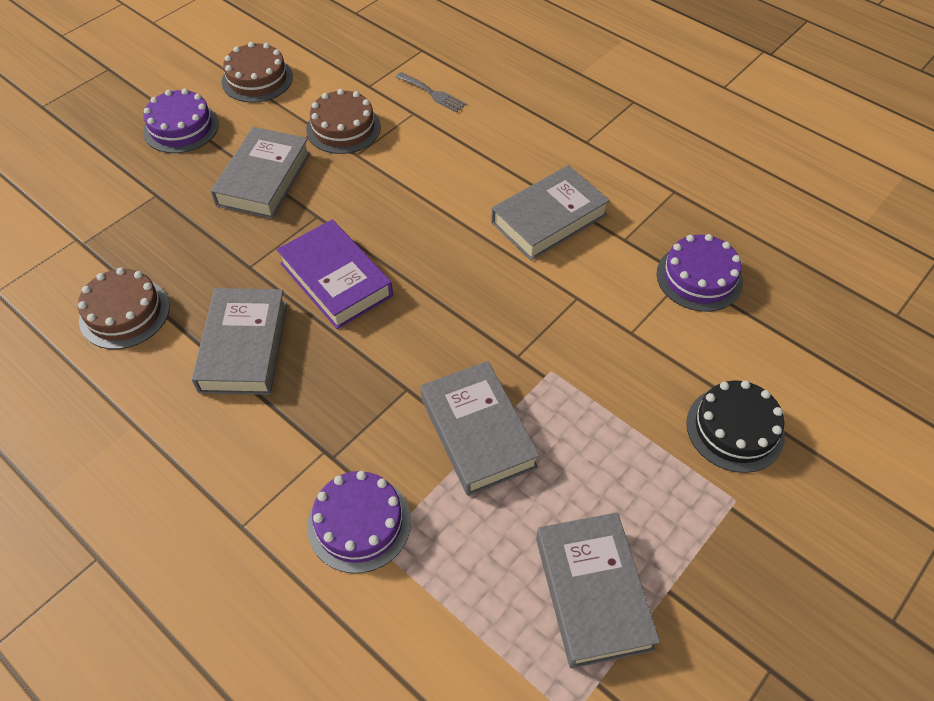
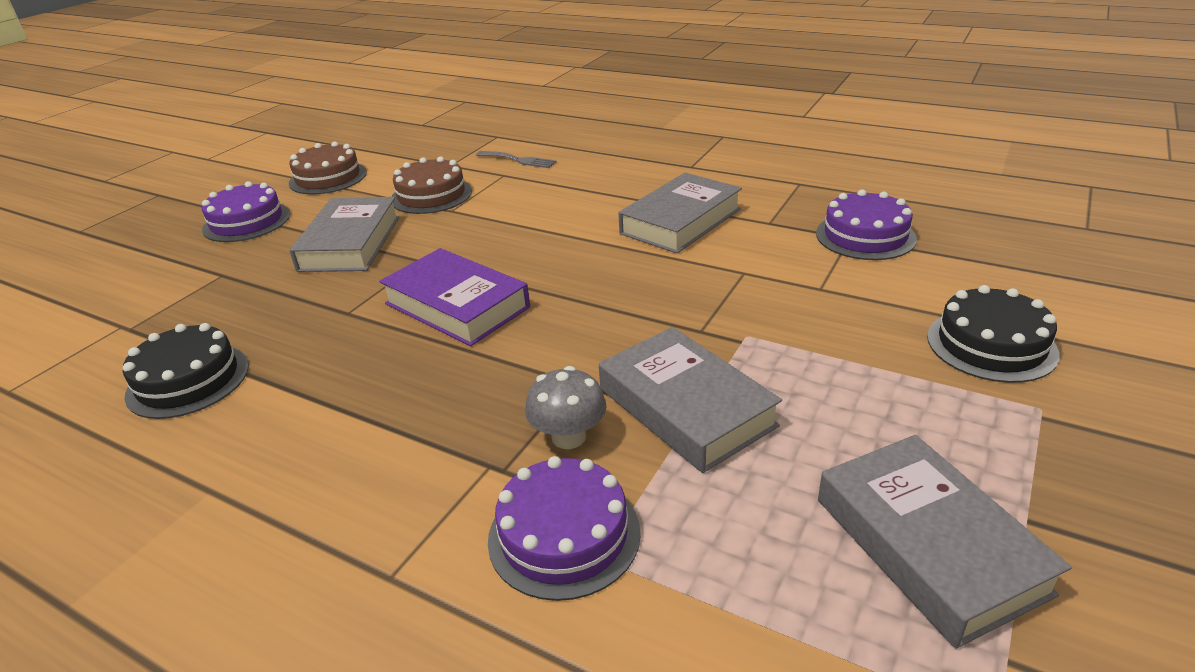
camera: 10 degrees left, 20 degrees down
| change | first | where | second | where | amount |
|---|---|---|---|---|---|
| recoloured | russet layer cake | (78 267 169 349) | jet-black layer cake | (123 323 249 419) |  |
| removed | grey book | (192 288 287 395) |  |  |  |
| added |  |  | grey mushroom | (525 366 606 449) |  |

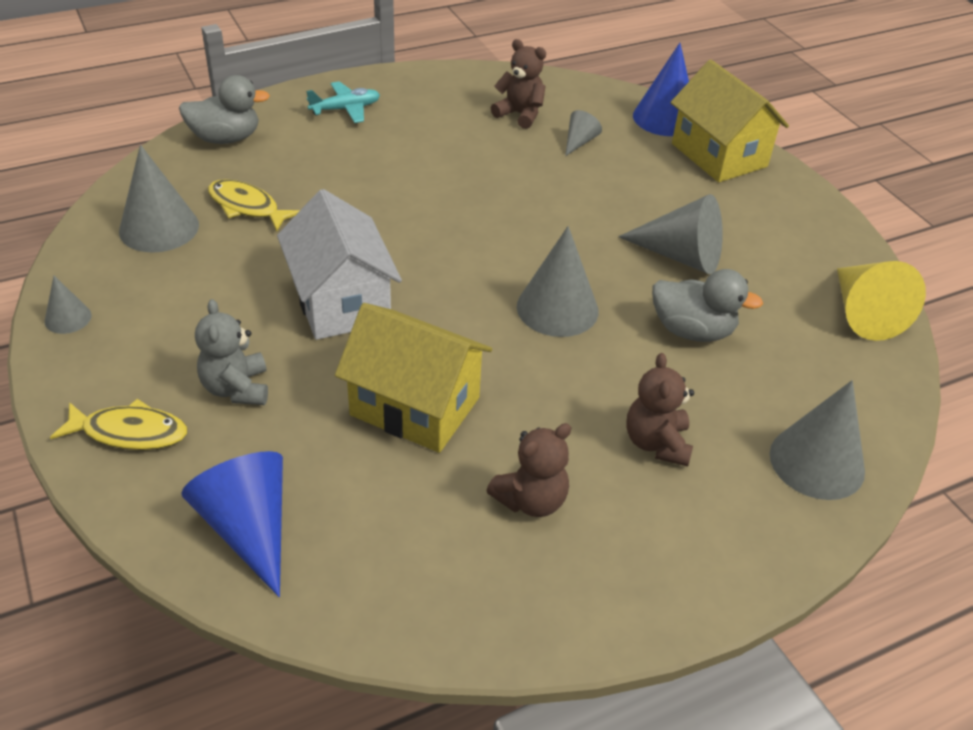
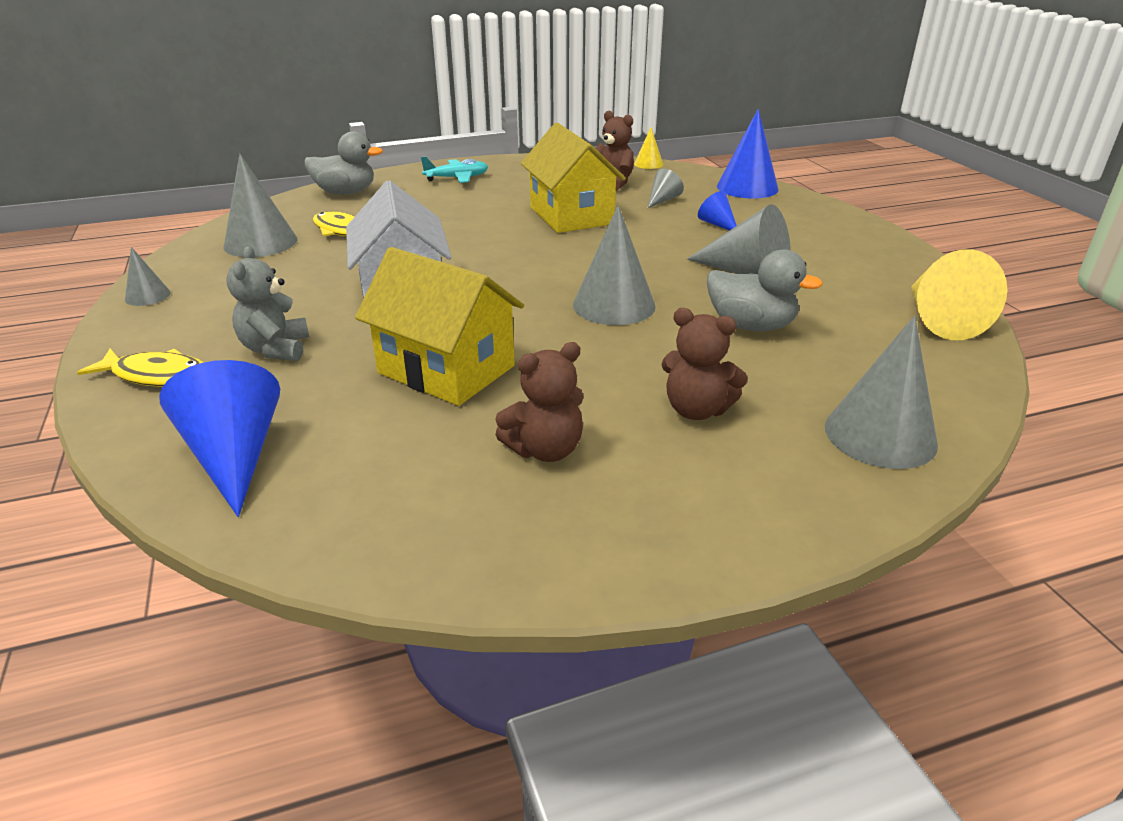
camera: 10 degrees right, 10 degrees down
| change | first | where | second | where | amount |
|---|---|---|---|---|---|
| turned | russet teddy | (626 353 694 466) |  | (662 308 748 420) | 75 degrees counterclockwise |
| moved | yellow toy house | (671 60 789 182) |  | (521 122 626 233) |  |
| added |  |  | yellow cone | (634 128 663 169) |  |
| added |  |  | blue cone | (698 191 737 231) |  |

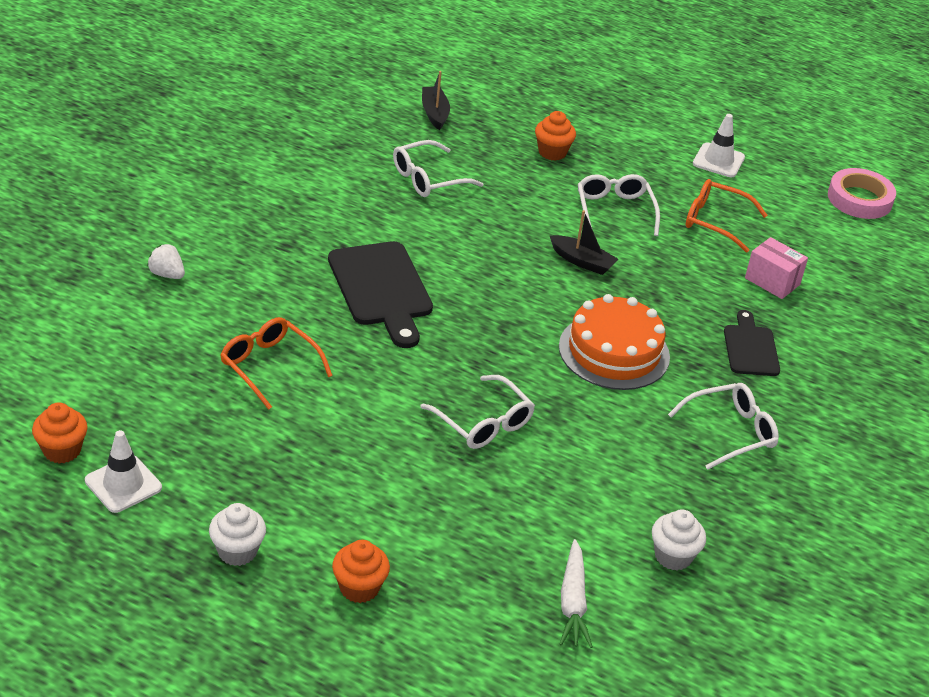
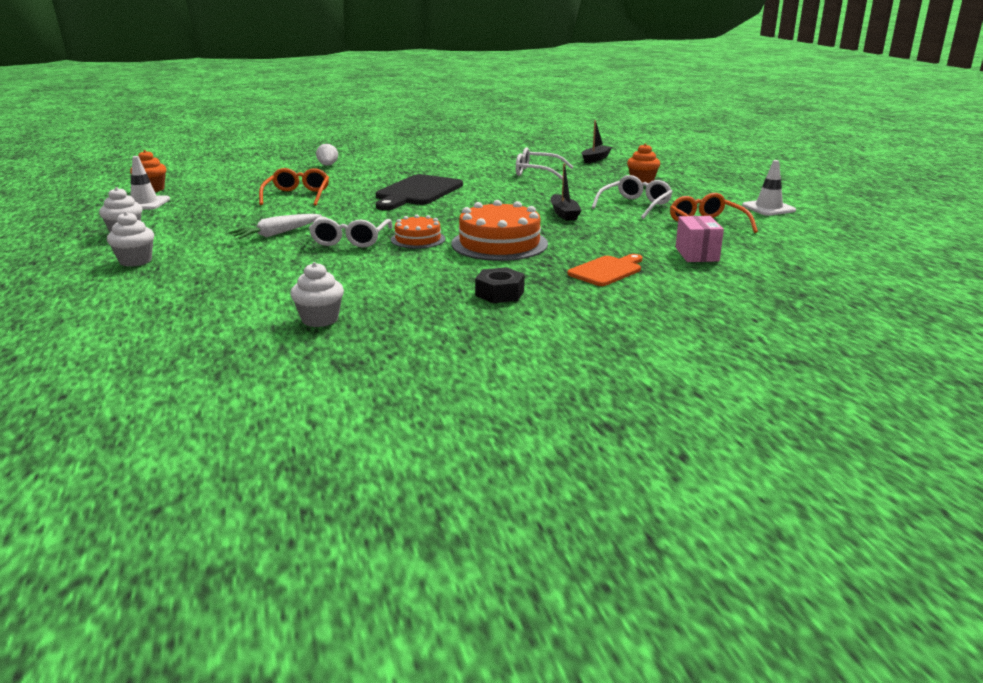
camera: 50 degrees right, 15 degrees down
| change | first | where | second | where | amount |
|---|---|---|---|---|---|
| recoloured | bright orange muffin | (332 540 390 603) | pure white muffin | (107 211 154 267) |  |
| moved | pure white root vegetable | (560 539 593 648) |  | (229 214 322 239) |  |
| replaced | pure white spectacles | (668 383 779 470) | jet-black hexagon nut | (475 267 525 303) |  |
| recoloured | jet-black cutting board | (724 310 780 376) | bright orange cutting board | (567 254 642 286) |  |
| removed | rose-pink sticky tape | (828 168 896 219) |  |  |  |
| added |  |  | bright orange layer cake | (391 215 445 249) |  |

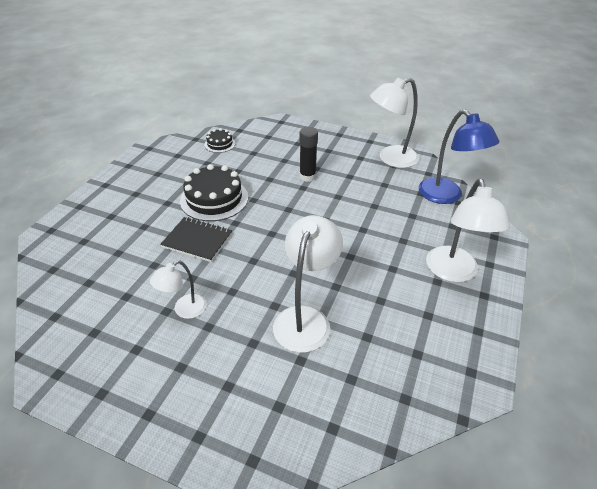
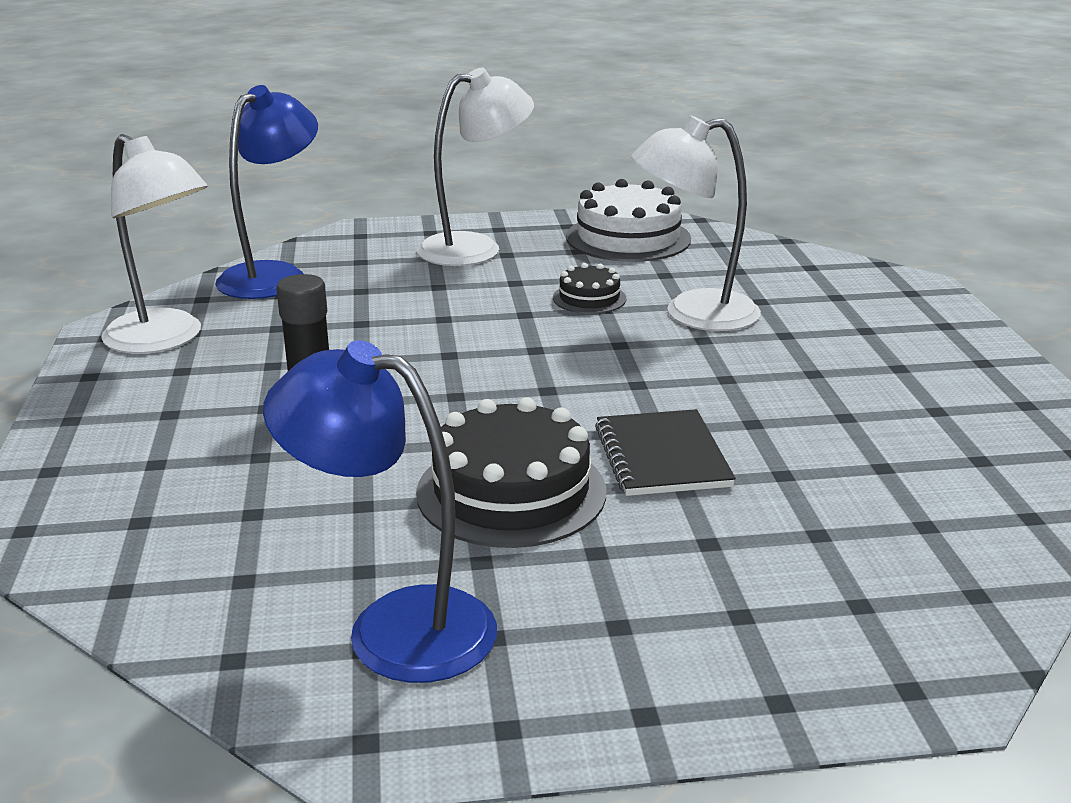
camera: 120 degrees left, 15 degrees down
| change | first | where | second | where | amount |
|---|---|---|---|---|---|
| removed | pure white desk lamp | (150 260 207 319) |  |  |  |
| moved | jet-black layer cake | (204 128 235 153) |  | (553 263 627 314) |  |
| added |  |  | blue desk lamp | (263 340 497 683) |  |
| added |  |  | pure white layer cake | (566 179 691 262) |  |

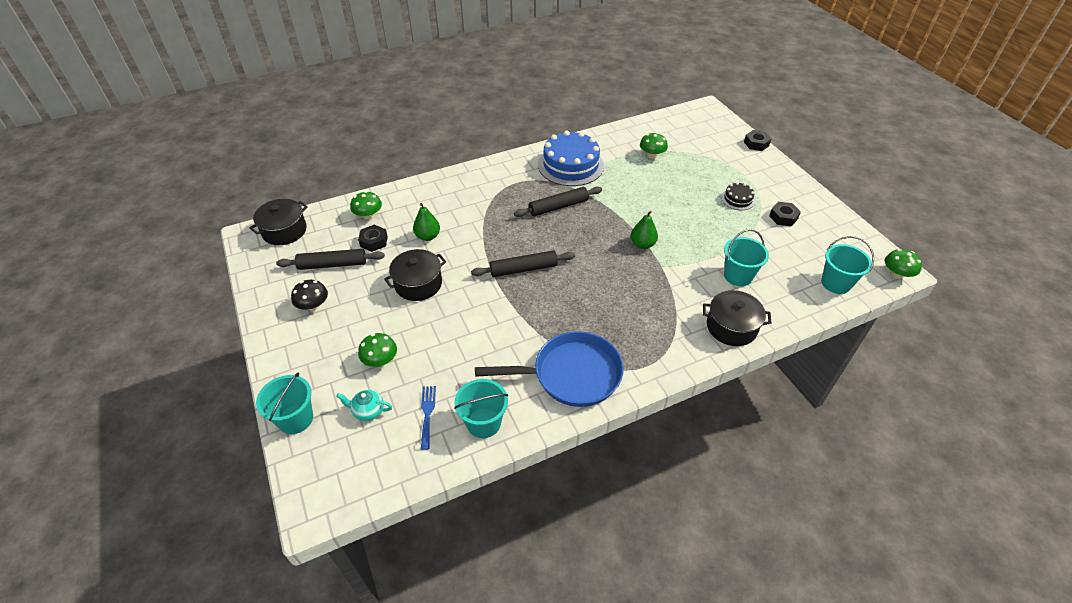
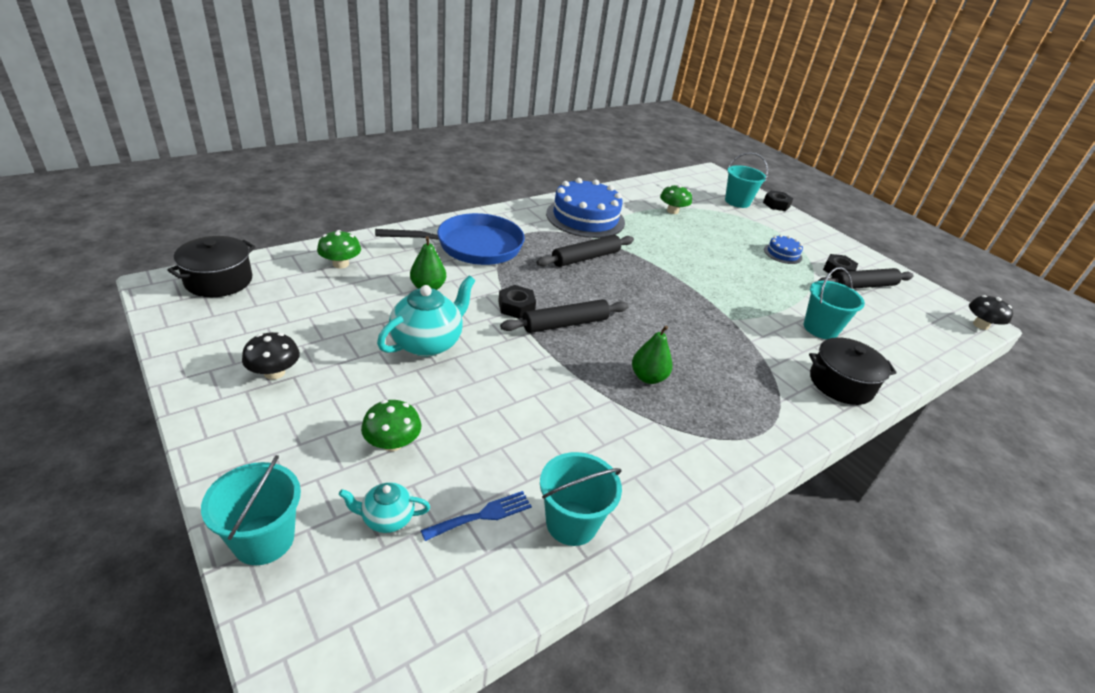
camera: 15 degrees left, 10 degrees down
| change | first | where | second | where | amount |
|---|---|---|---|---|---|
| moved | jet-black dough roller | (276 249 385 270) |  | (818 268 914 289) |  |
| moved | jet-black hexagon nut | (358 225 388 252) |  | (498 285 536 319) |  |
| replaced | jet-black cooking pot | (384 249 446 301) | aqua teapot | (377 276 476 357) |  |
| turned | blue dinner fork | (421 386 436 450) |  | (421 491 532 541) | 75 degrees clockwise |
| moved | blue skillet | (475 331 624 407) |  | (375 213 525 265) |  |
| moved | emerald pear | (631 211 658 249) |  | (632 325 672 384) |  |
| recoloured | jet-black layer cake | (721 182 755 210) | blue layer cake | (764 235 803 264) |  |
| moved | aqua pail | (821 236 874 294) |  | (725 152 768 208) |  |
| recoloured | emerald mushroom | (885 249 922 279) | jet-black mushroom | (969 295 1013 330) |  |

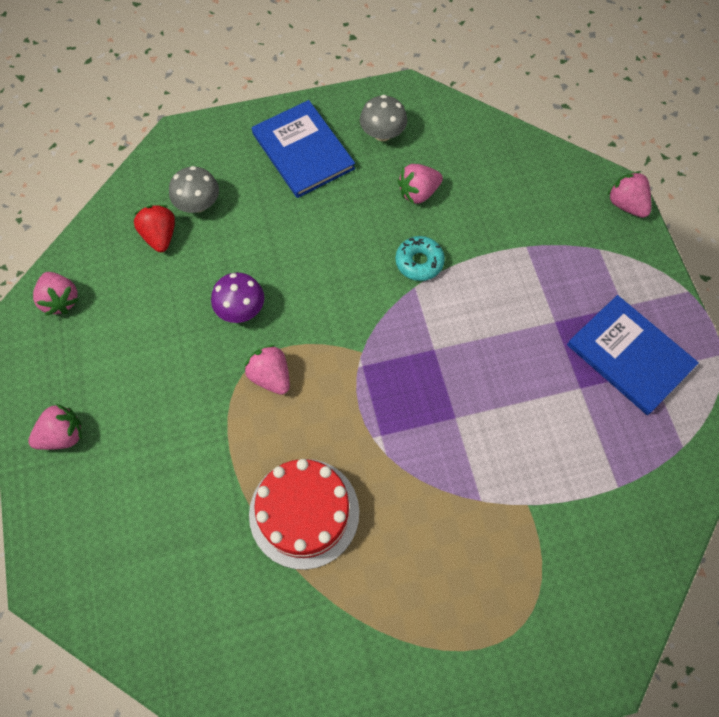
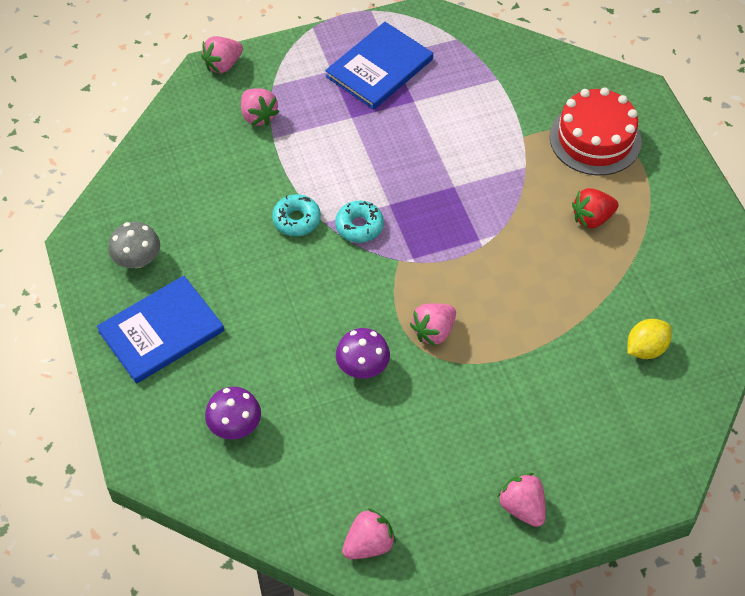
camera: 95 degrees left, 10 degrees down
| change | first | where | second | where | amount |
|---|---|---|---|---|---|
| moved | crimson berry | (134 205 175 252) |  | (572 188 619 229) |  |
| recoloured | grey mushroom | (169 166 219 213) | violet mushroom | (205 387 261 439) |  |
| moved | crimson layer cake | (249 459 359 570) |  | (549 87 642 175) |  |
| moved | rose-pink berry | (398 164 443 204) |  | (241 88 279 126) |  |
| added |  |  | aqua doughnut | (335 201 384 243) |  |
| added |  |  | yellow citrus fruit | (627 319 672 359) |  |

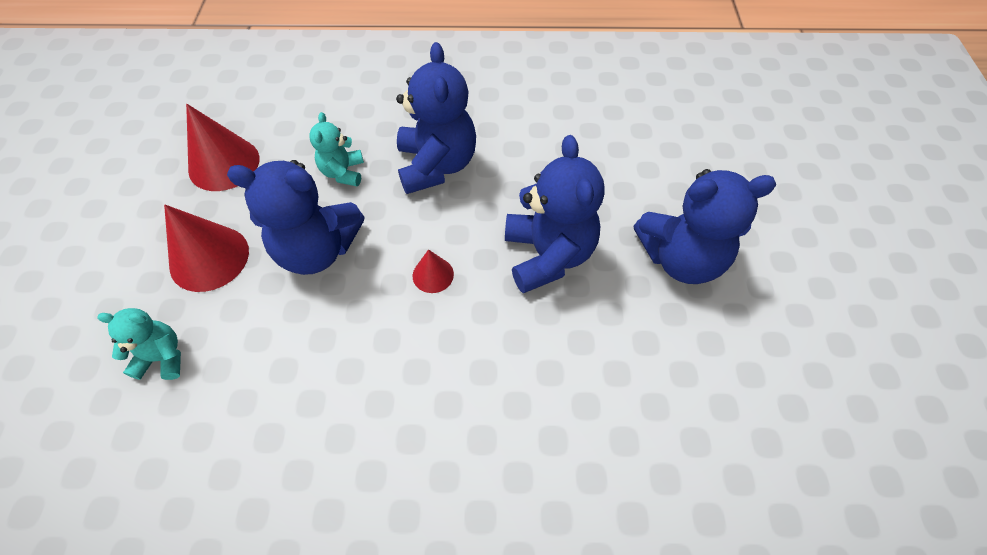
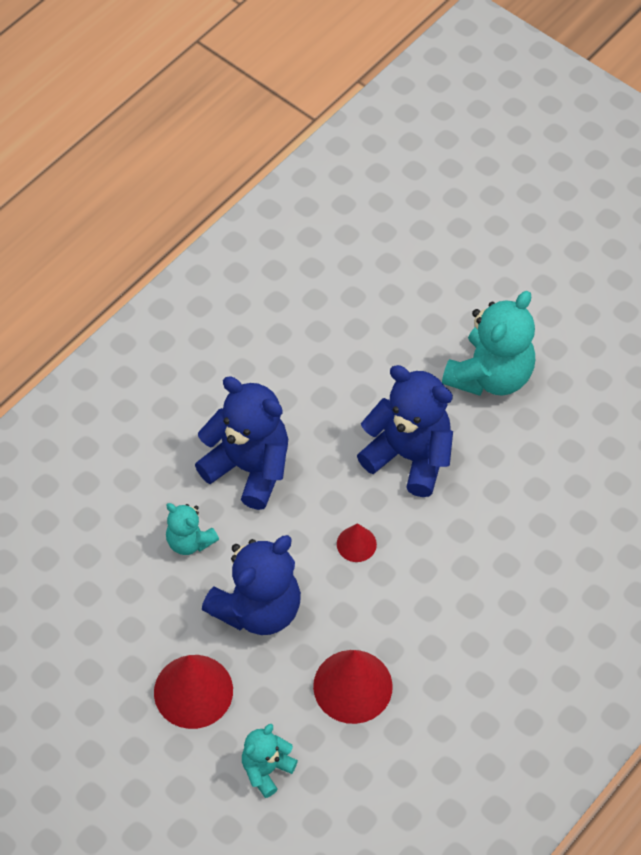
camera: 50 degrees left, 0 degrees up
| change | first | where | second | where | amount |
|---|---|---|---|---|---|
| moved | crimson cone | (186 104 259 191) |  | (313 650 393 724) |  |
| recoloured | blue teddy | (634 169 776 284) | aqua teddy | (442 291 535 396) |  |

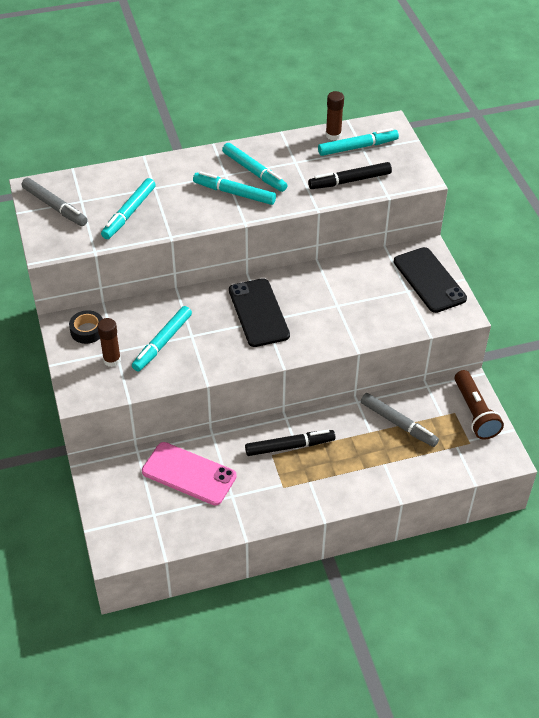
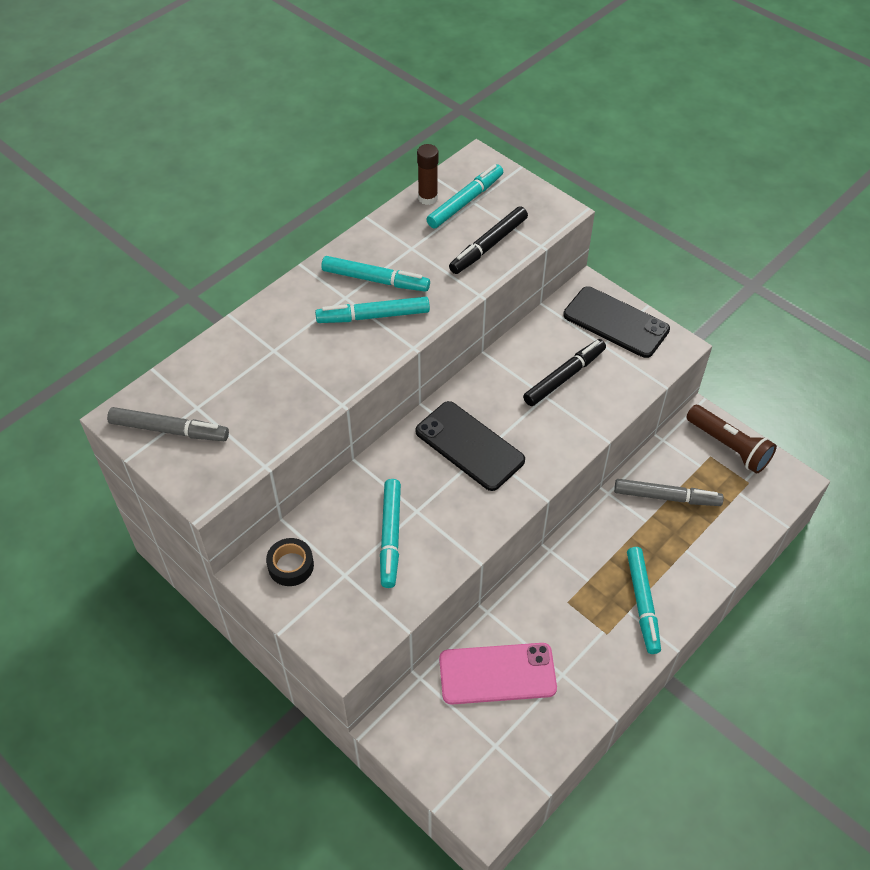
camera: 30 degrees left, 5 degrees up
| change | first | where | second | where | amount |
|---|---|---|---|---|---|
| removed | russet glue stick | (97 318 121 367) |  |  |  |
| moved | aqua felt pen | (101 178 156 239) |  | (627 547 661 654) |  |
| moved | jet-black felt pen | (245 430 335 456) |  | (523 339 606 406) |  |

